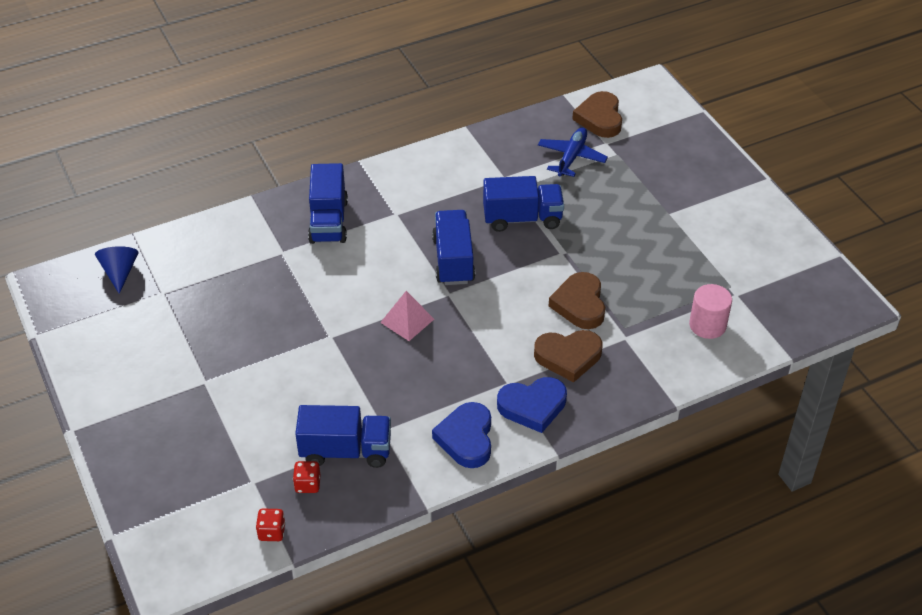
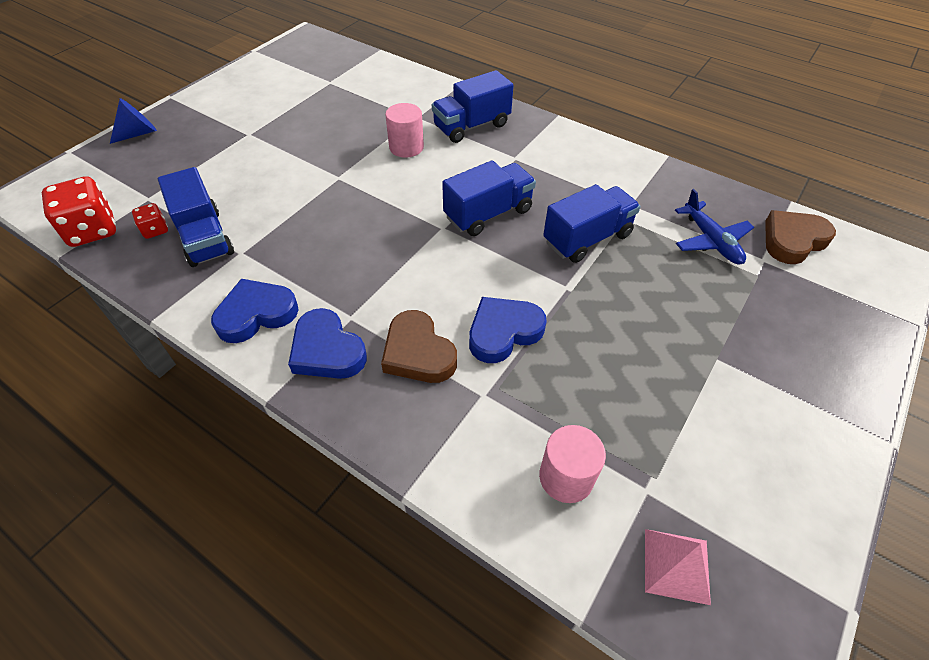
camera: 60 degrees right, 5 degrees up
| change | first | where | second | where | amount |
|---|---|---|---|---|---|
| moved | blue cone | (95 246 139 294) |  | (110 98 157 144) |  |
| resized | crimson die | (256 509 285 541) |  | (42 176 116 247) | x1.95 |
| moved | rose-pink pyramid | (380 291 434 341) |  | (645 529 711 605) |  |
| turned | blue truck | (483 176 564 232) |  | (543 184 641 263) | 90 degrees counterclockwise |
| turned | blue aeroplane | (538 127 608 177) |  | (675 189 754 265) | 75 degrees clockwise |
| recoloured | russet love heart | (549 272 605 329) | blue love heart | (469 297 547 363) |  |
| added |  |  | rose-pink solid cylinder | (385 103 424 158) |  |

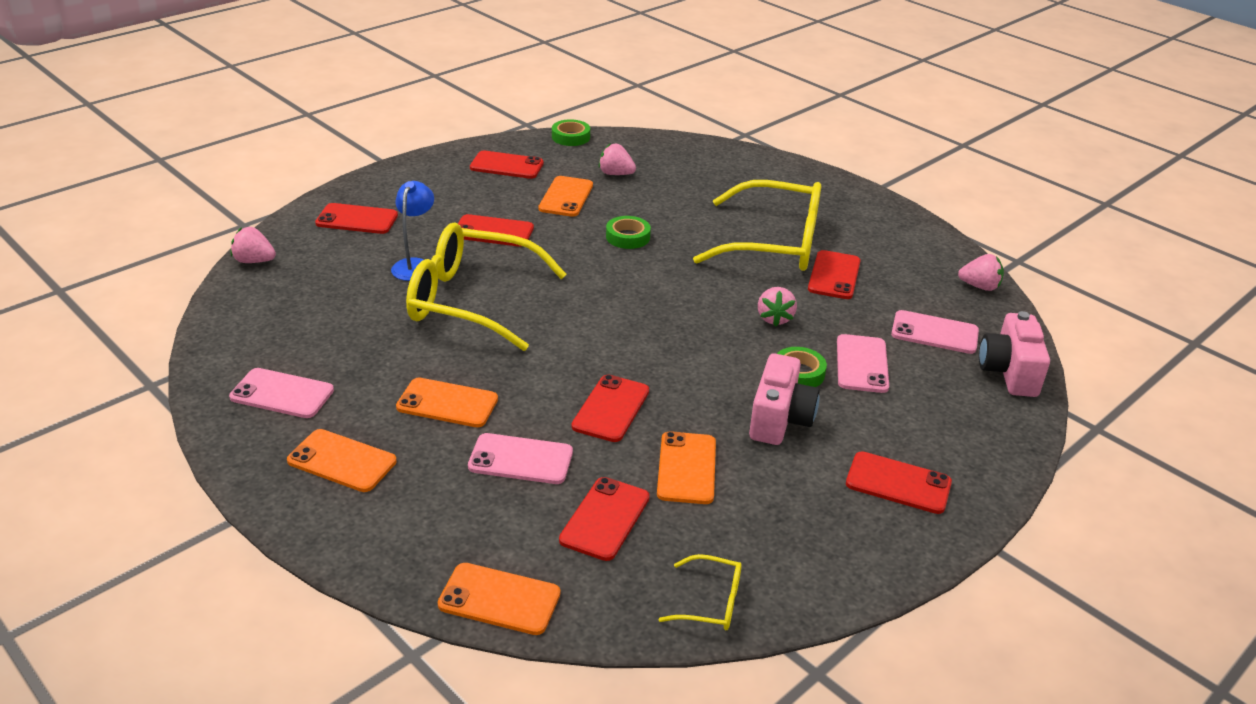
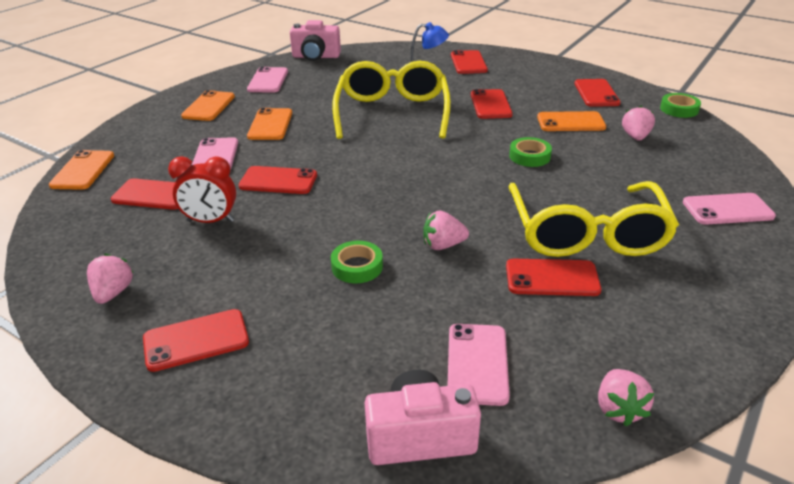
camera: 80 degrees right, 0 degrees up
| change | first | where | second | where | amount |
|---|---|---|---|---|---|
| moved | rose-pink berry | (231 227 276 263) |  | (87 254 134 304) |  |
| replaced | bright orange phone | (657 431 716 504) | crimson bedside clock | (168 156 236 223) |  |
| removed | yellow spectacles | (658 554 742 630) |  |  |  |
| moved | rose-pink camera | (749 353 820 445) |  | (290 20 341 61) |  |
| moved | rose-pink phone | (837 334 889 393) |  | (683 193 776 225) |  |
| turned | crimson phone | (846 451 952 514) |  | (143 309 249 372) | 60 degrees clockwise |

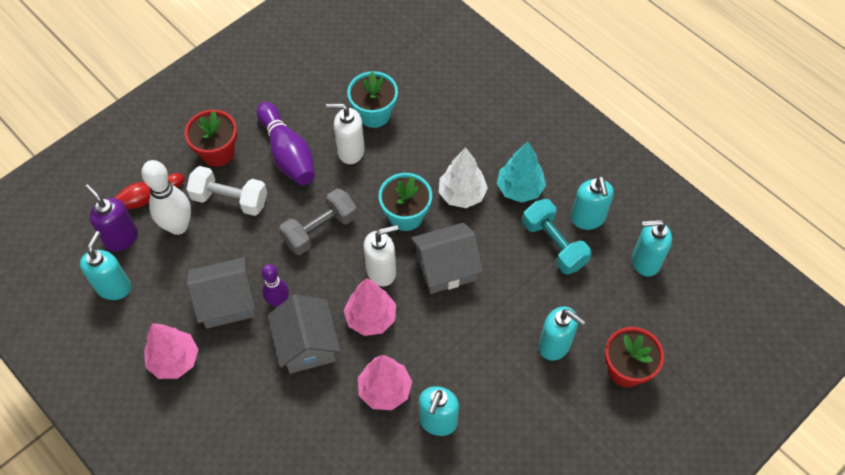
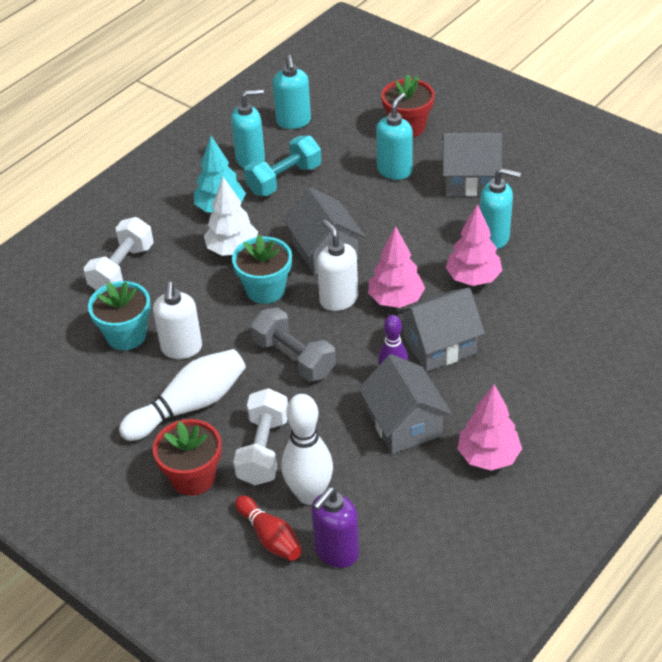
camera: 95 degrees left, 15 degrees down
| change | first | where | second | where | amount |
|---|---|---|---|---|---|
| removed | aqua soap pump | (80 231 131 300) |  |  |  |
| recoloured | violet bowling pin | (257 102 315 185) | pure white bowling pin | (119 349 246 441) |  |
| added |  |  | pure white dumbbell | (84 217 154 291) |  |
| added |  |  | grey toy house | (442 133 502 196) |  |

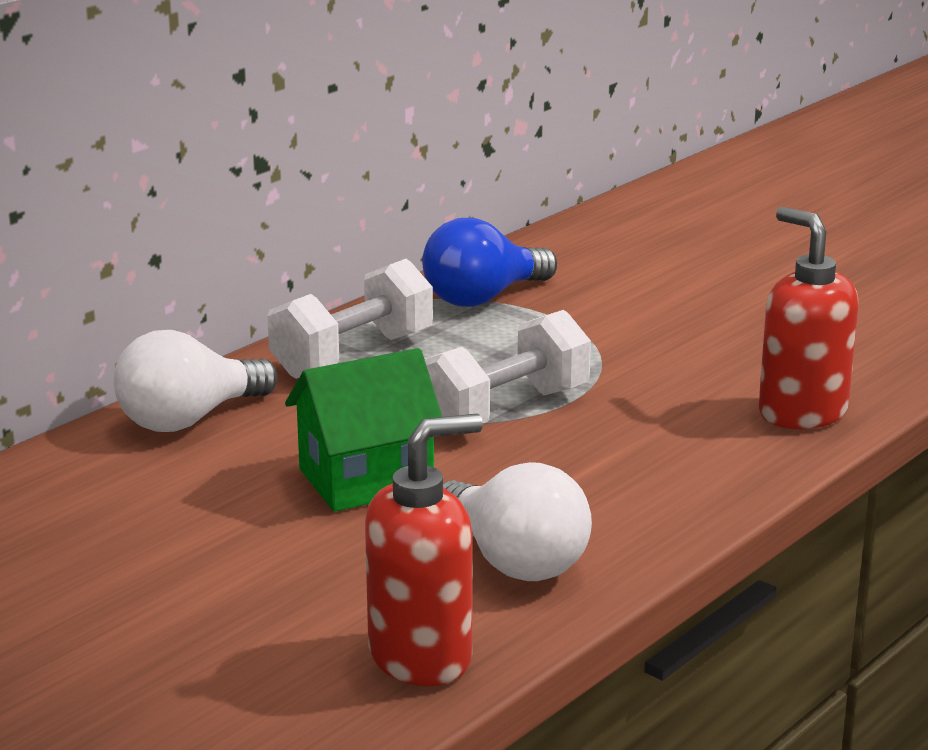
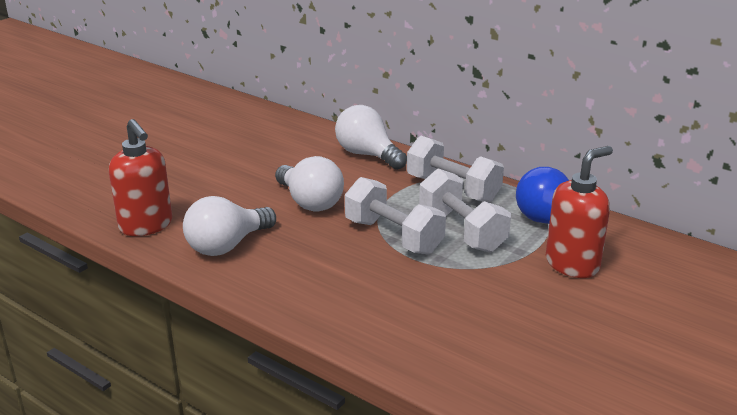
camera: 85 degrees right, 5 degrees up
| change | first | where | second | where | amount |
|---|---|---|---|---|---|
| replaced | emerald toy house | (285 348 442 512) | pure white light bulb | (275 156 344 211) |  |
| moved | crimson soap pump | (759 207 859 429) |  | (546 146 613 278) |  |
| added |  |  | pure white dumbbell | (419 168 511 253) |  |

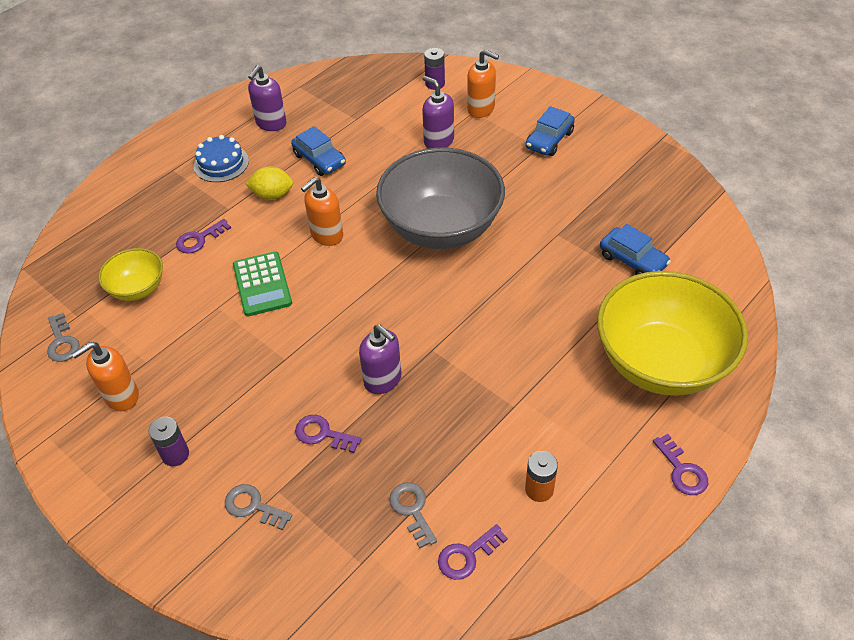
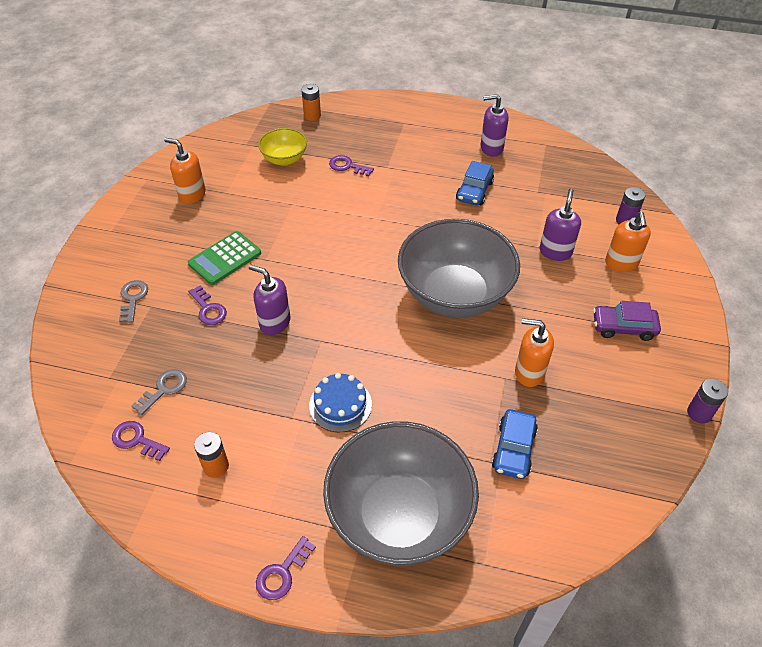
camera: 60 degrees right, 0 degrees up
| change | first | where | second | where | amount |
|---|---|---|---|---|---|
| removed | grey door key | (47 313 80 362) |  |  |  |
| moved | violet battery | (149 417 189 466) |  | (687 379 728 423) |  |
| moved | blue layer cake | (194 135 249 182) |  | (309 373 372 432) |  |
| moved | emerald calculator | (233 251 292 316) |  | (188 231 261 285) |  |
| removed | yellow citrus fruit | (246 166 294 200) |  |  |  |
| turned | violet door key | (295 415 362 453) |  | (188 285 227 325) | 150 degrees clockwise |
| moved | bright orange soap pump | (301 177 343 246) |  | (515 318 554 387) |  |
| turned | violet soap pump | (359 324 402 394) |  | (249 265 291 335) | 105 degrees clockwise |
| recoloured | blue toy car | (526 106 575 156) | violet toy car | (593 301 661 341) |  |
| recoloured | yellow bowl | (597 271 748 396) | grey bowl | (323 421 479 565) |  |
| added |  |  | bright orange battery | (301 84 321 121) |  |

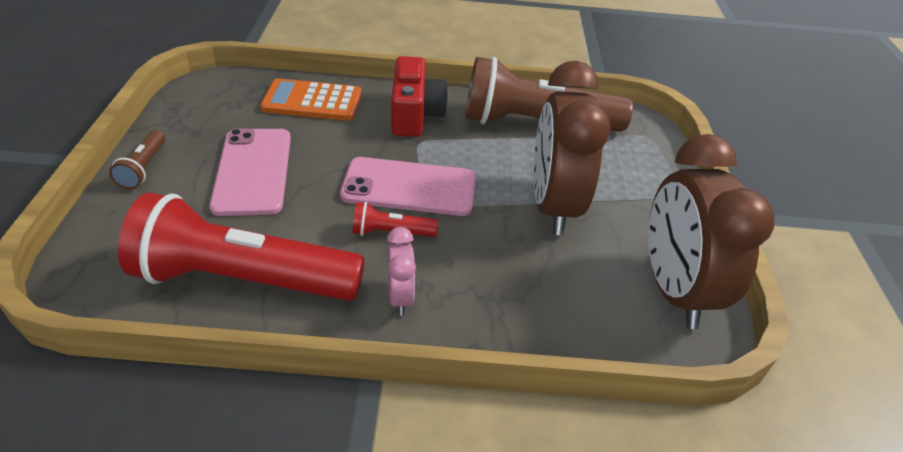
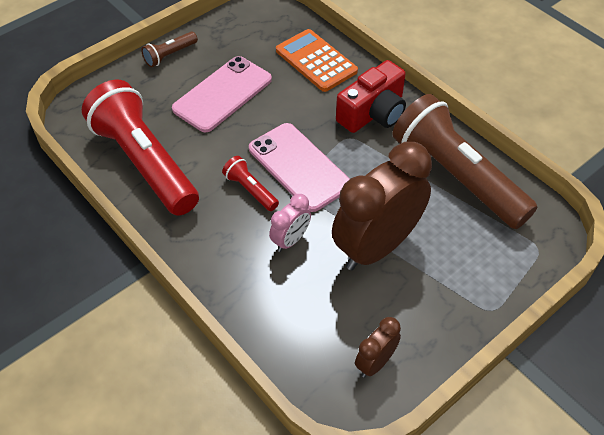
camera: 50 degrees right, 10 degrees up
| change | first | where | second | where | amount |
|---|---|---|---|---|---|
| moved | rose-pink bedside clock | (387 227 416 315) |  | (269 194 311 252) |  |
| resized | russet bedside clock | (648 134 774 329) |  | (355 317 401 378) | x0.46 |

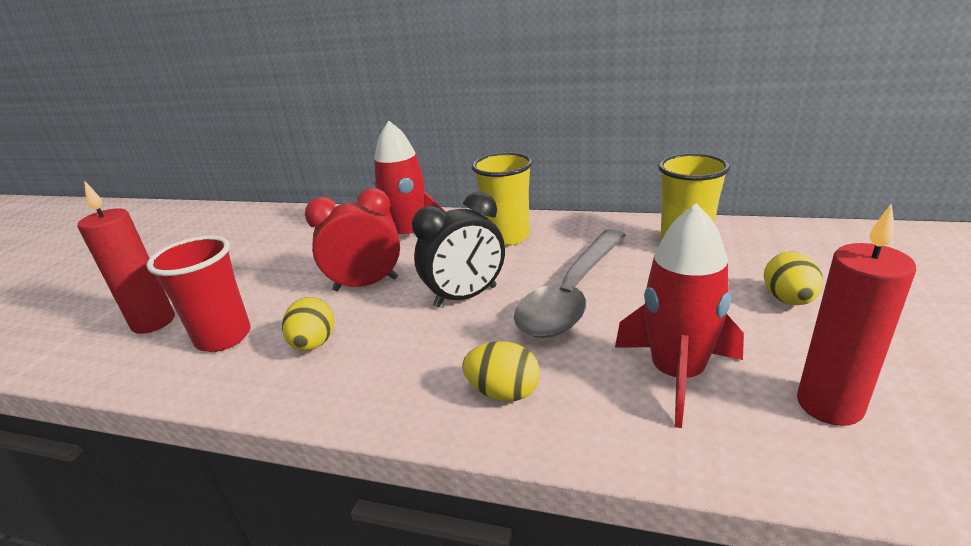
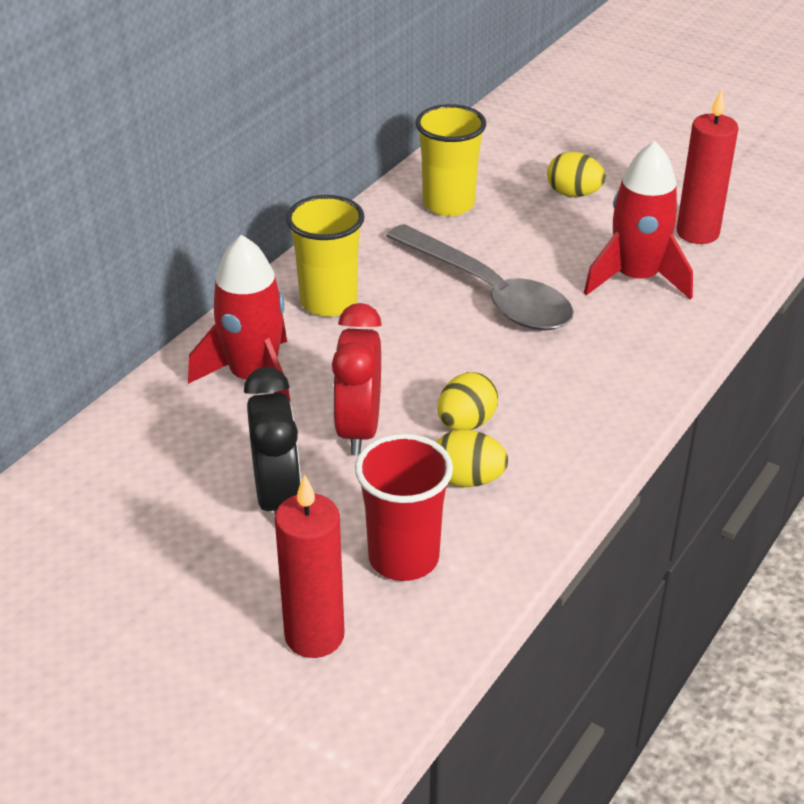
camera: 75 degrees left, 10 degrees up
| change | first | where | second | where | amount |
|---|---|---|---|---|---|
| moved | jet-black bedside clock | (412 192 505 308) |  | (244 367 301 513) |  |
| moved | yellow toy egg | (462 341 540 402) |  | (437 372 498 431) |  |

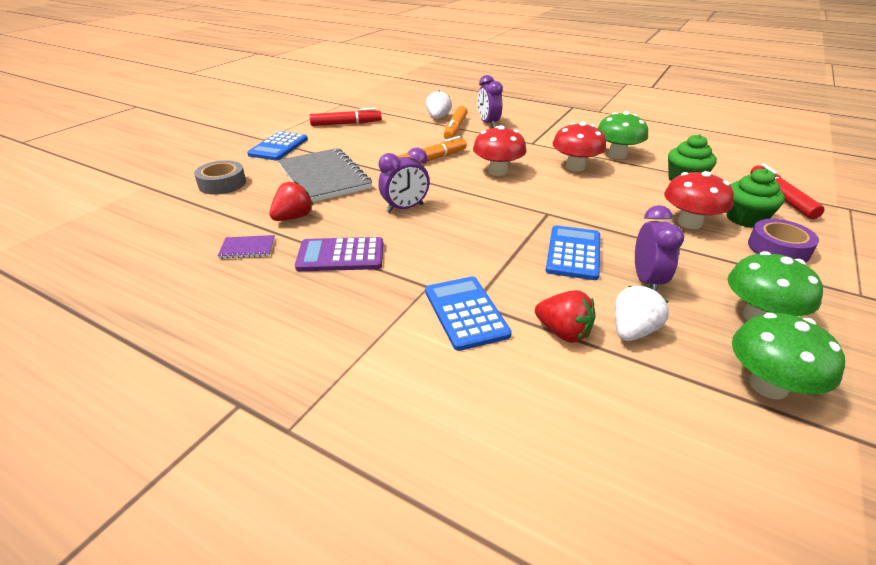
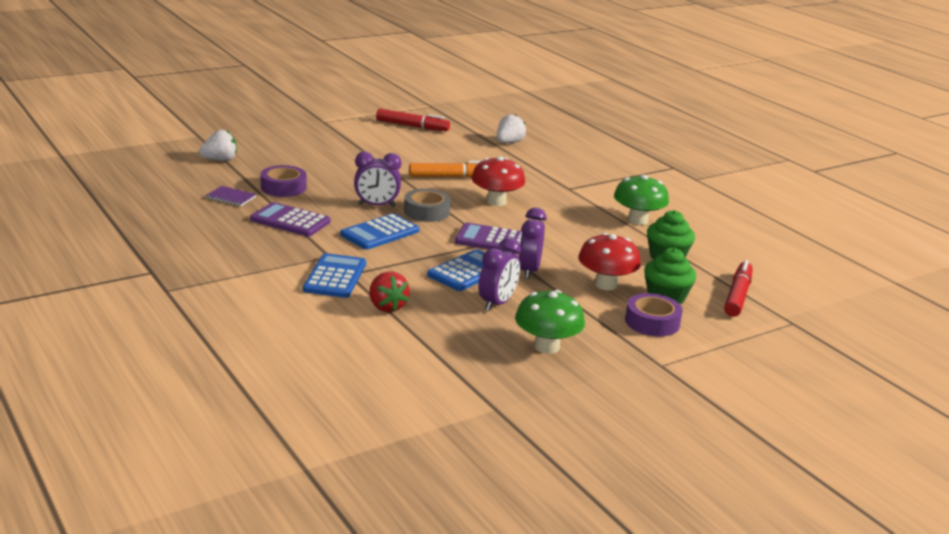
camera: 25 degrees right, 10 degrees down
| change | first | where | second | where | amount |
|---|---|---|---|---|---|
| moved | grey sticky tape | (194 160 246 195) |  | (404 189 451 222) |  |
| moved | blue calculator | (247 131 308 160) |  | (340 213 419 250) |  |
| replaced | crimson berry | (270 181 313 221) | violet sticky tape | (261 165 306 197) |  |
| removed | grey notepad | (278 148 372 202) |  |  |  |
| removed | bright orange felt pen | (444 106 467 139) |  |  |  |
| moved | violet bedside clock | (478 75 503 128) |  | (519 208 547 279) |  |
| removed | crimson mushroom | (552 122 606 172) |  |  |  |
| moved | pure white berry | (615 286 669 341) |  | (199 130 237 161) |  |
| removed | emerald mushroom | (732 313 845 400) |  |  |  |
| added |  |  | violet calculator | (455 223 522 254) |  |

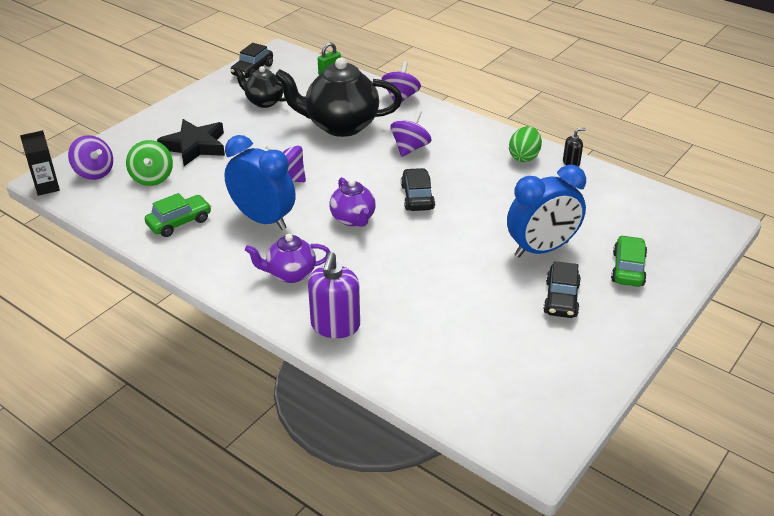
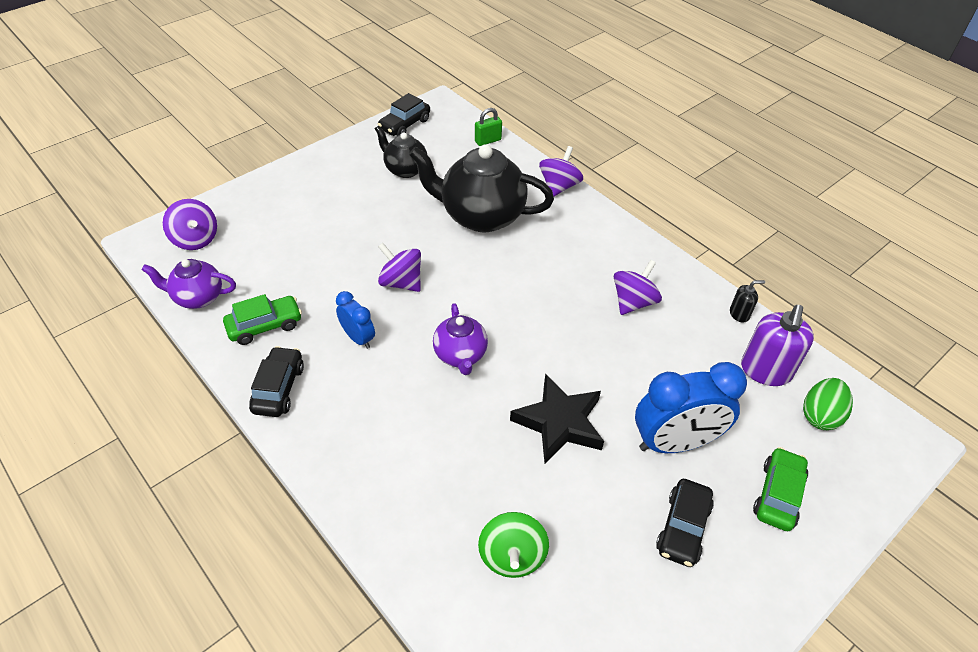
camera: 10 degrees right, 10 degrees up
| change | first | where | second | where | amount |
|---|---|---|---|---|---|
| removed | jet-black carton | (20 130 60 196) |  |  |  |
| moved | emerald toy top | (126 140 173 186) |  | (478 512 549 578) |  |
| moved | jet-black star | (157 119 225 166) |  | (510 374 604 463) |  |
| resized | blue bedside clock | (224 135 296 230) |  | (336 291 375 349) | x0.53 |
| moved | violet teapot | (245 234 330 283) |  | (142 259 236 309) |  |
| moved | violet soap pump | (308 252 360 338) |  | (741 305 814 386) |  |
| moved | violet toy top | (391 110 431 157) |  | (614 260 662 315) |  |
| moved | jet-black toy car | (401 168 435 211) |  | (249 346 304 417) |  |
| moved | emerald toy egg | (509 126 542 162) |  | (803 378 853 430) |  |

